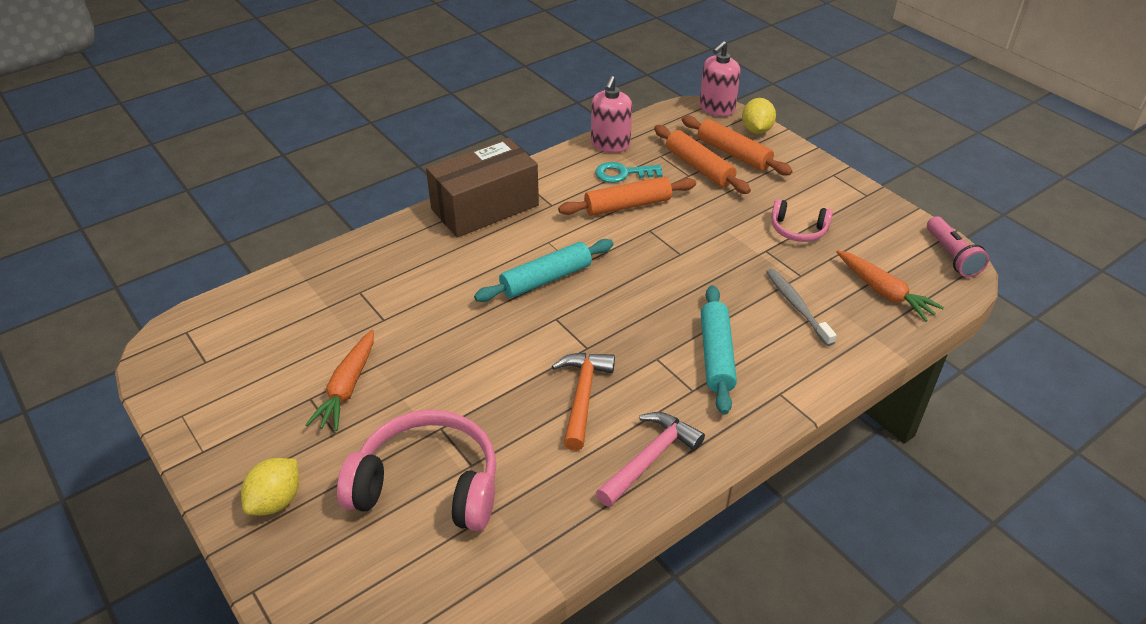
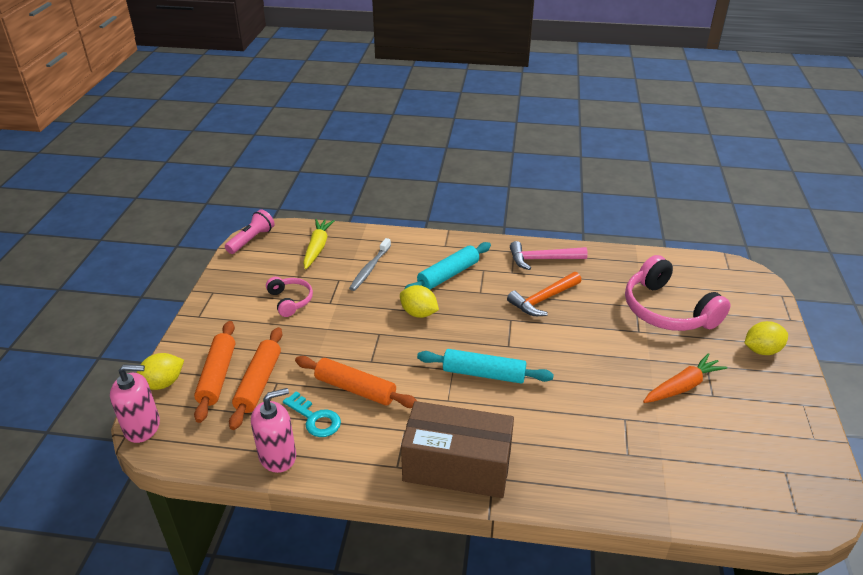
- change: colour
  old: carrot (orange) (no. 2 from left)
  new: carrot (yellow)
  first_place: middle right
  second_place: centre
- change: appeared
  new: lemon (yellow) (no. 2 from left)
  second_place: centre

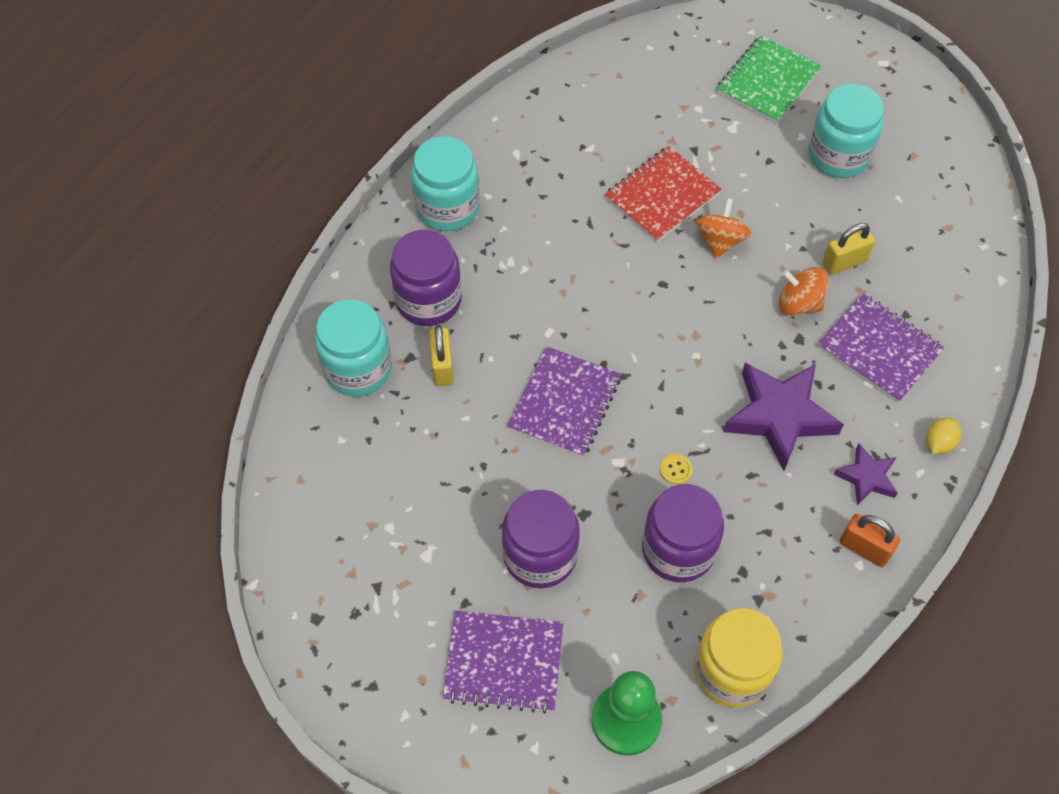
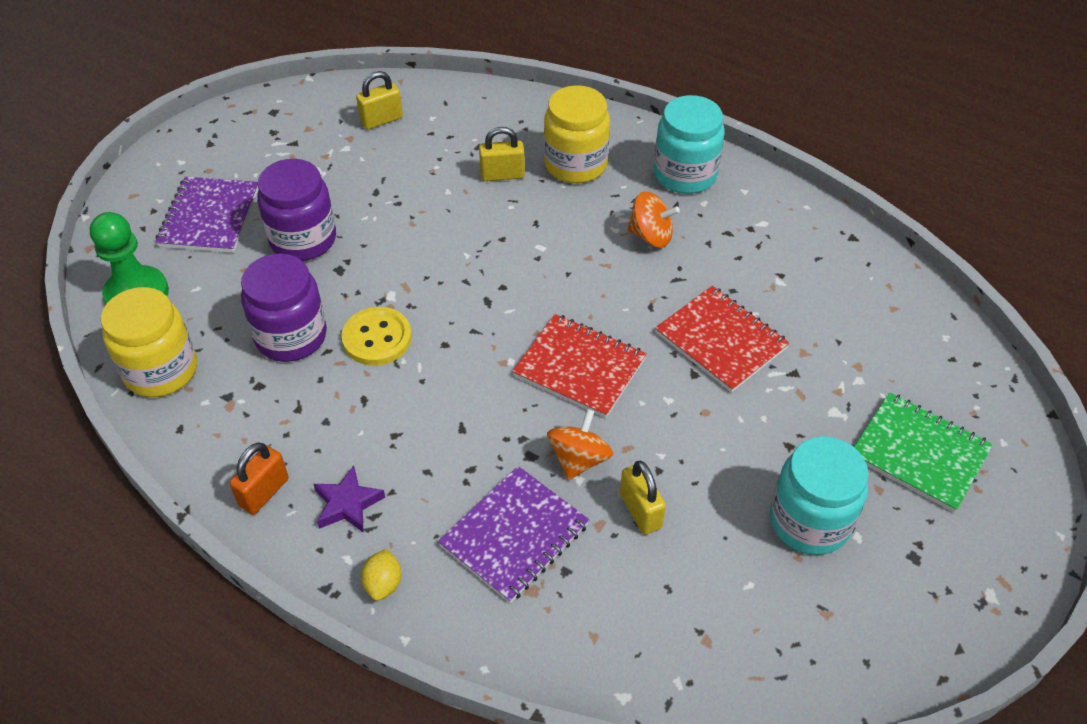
- change: relocated
  old: spinning top (orange) (no. 1 from left in the first image)
  new: spinning top (orange) (no. 2 from left)
  first_place: top right
  second_place: top centre
- change: colour
  old: jar (purple) (no. 1 from left)
  new: jar (yellow) (no. 2 from left)
  first_place: centre
  second_place: top centre
- change: missing
  old: jar (turquoise) (no. 1 from left)
  first_place: centre
- change: missing
  old: notebook (purple) (no. 2 from left)
  first_place: centre
- change: missing
  old: star (purple) (no. 1 from left)
  first_place: middle right
- change: spun
  old: lemon (yellow)
  first_place: middle right
  second_place: bottom centre
  degrees: 60
- change: size
  old: button (yellow)
  first_place: centre
  second_place: centre
  factor: 2.1
- change: appeared
  new: padlock (yellow) (no. 1 from left)
  second_place: top centre
- change: appeared
  new: notebook (red) (no. 1 from left)
  second_place: centre

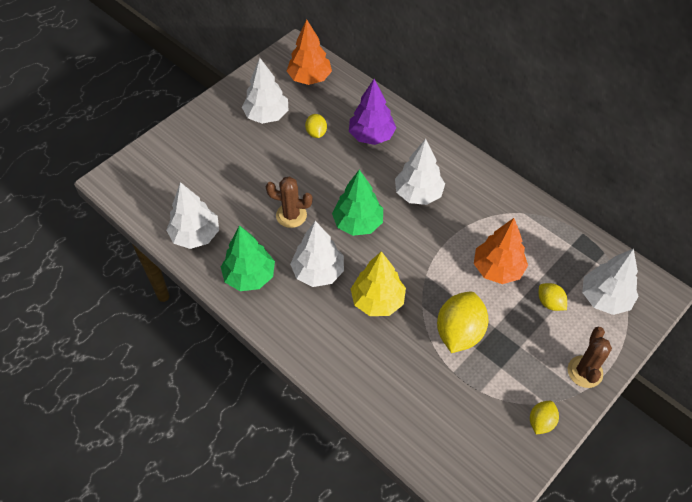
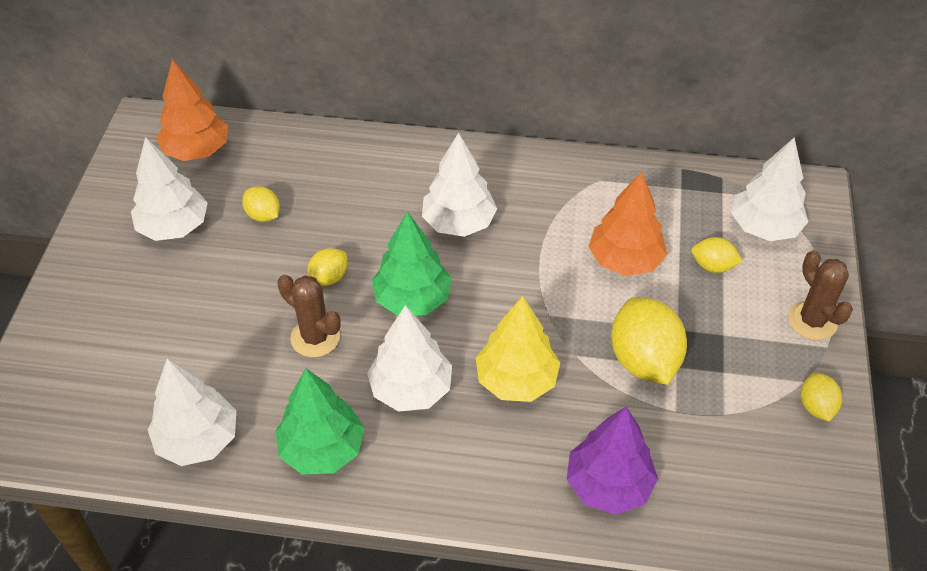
- change: relocated
  old: tree (purple)
  first_place: top centre
  second_place: bottom centre
- change: spun
  old: cactus (brown) (no. 1 from left)
  first_place: centre
  second_place: centre
  degrees: 60
- change: appeared
  new: lemon (yellow) (no. 2 from left)
  second_place: centre

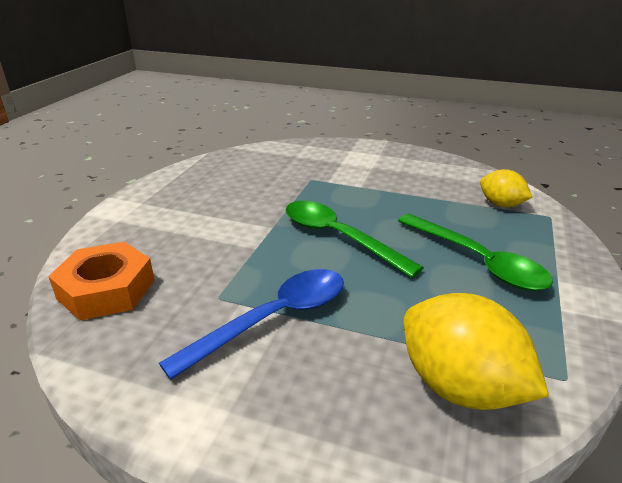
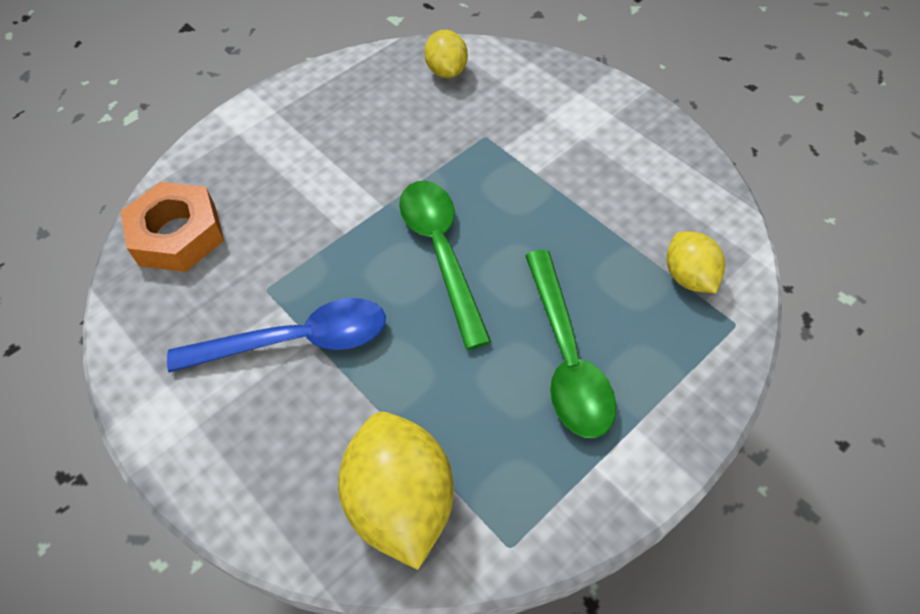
- change: appeared
  new: lemon (yellow) (no. 2 from left)
  second_place: top centre

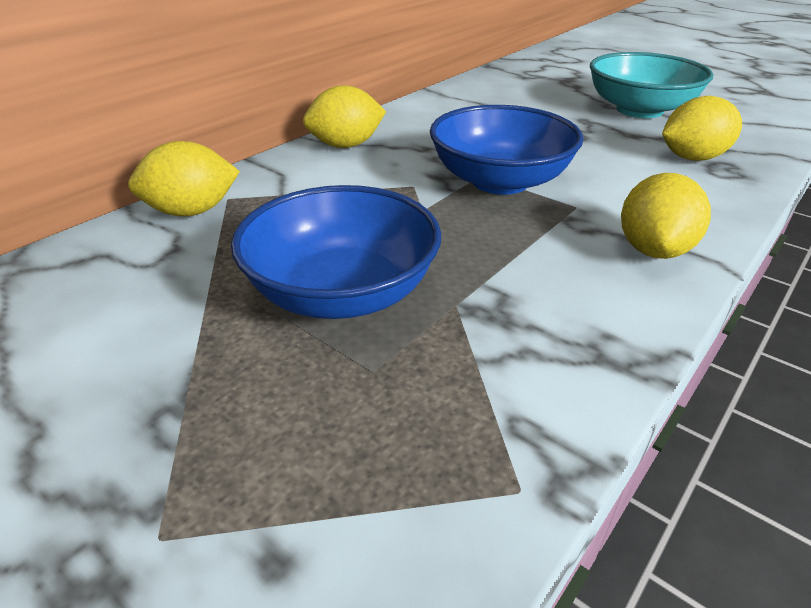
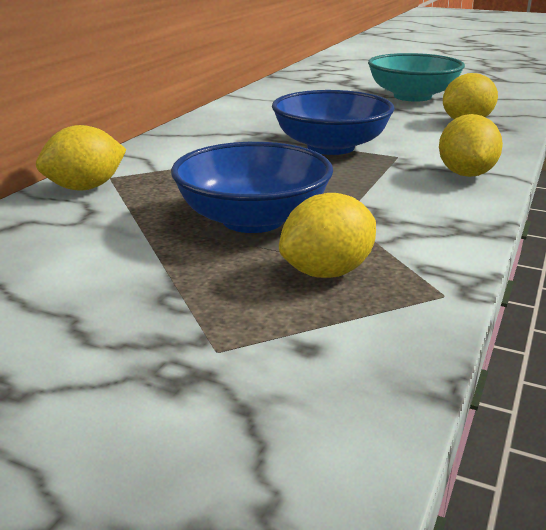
- change: relocated
  old: lemon (yellow) (no. 2 from left)
  first_place: top centre
  second_place: centre

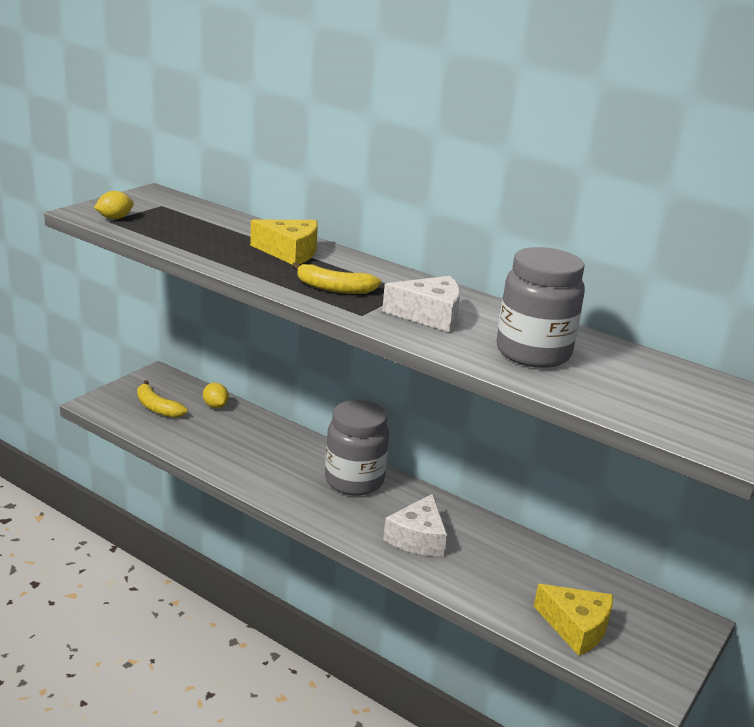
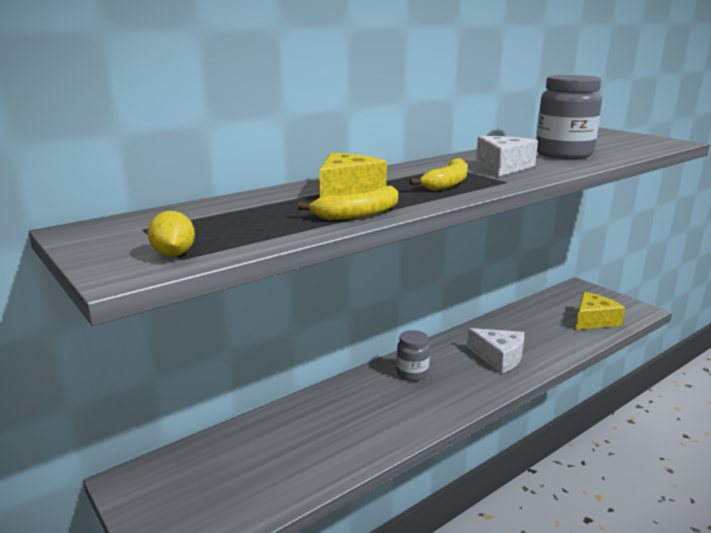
- change: relocated
  old: banana (yellow) (no. 1 from left)
  first_place: middle left
  second_place: centre
- change: missing
  old: lemon (yellow) (no. 2 from left)
  first_place: middle left
- change: size
  old: jar (grey) (no. 1 from left)
  first_place: centre
  second_place: centre
  factor: 0.57

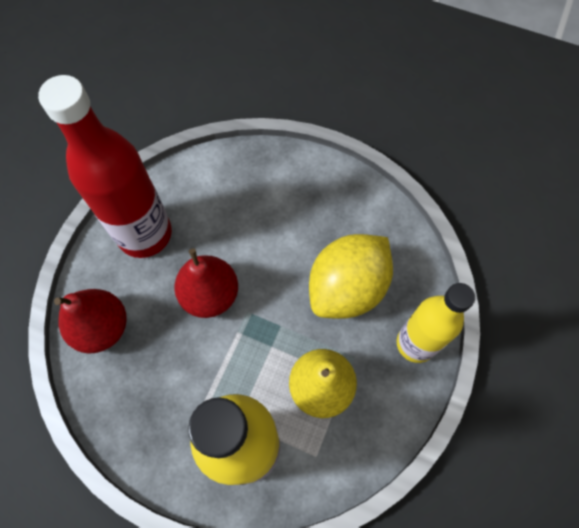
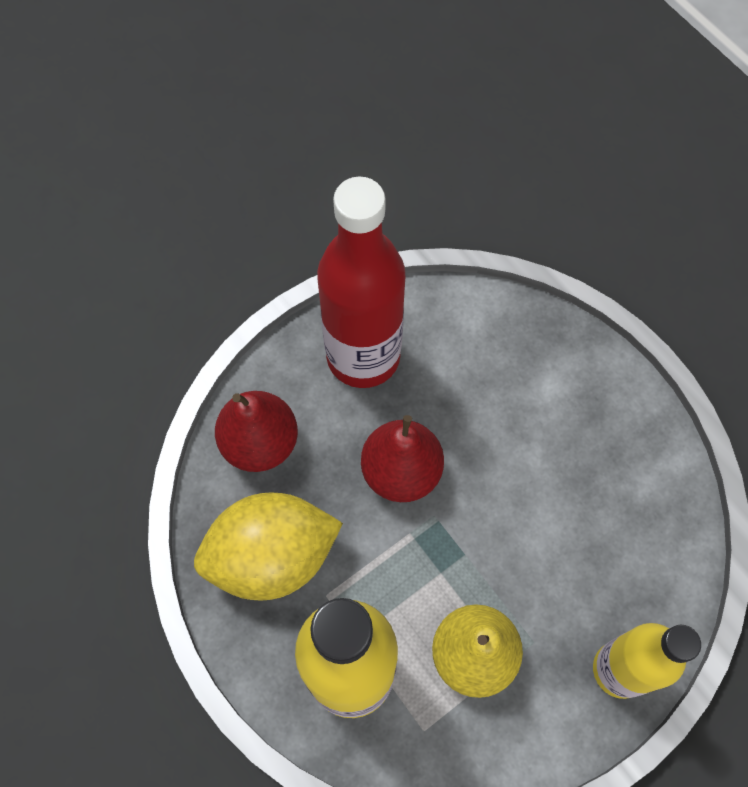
- change: relocated
  old: lemon (yellow)
  first_place: centre
  second_place: bottom centre

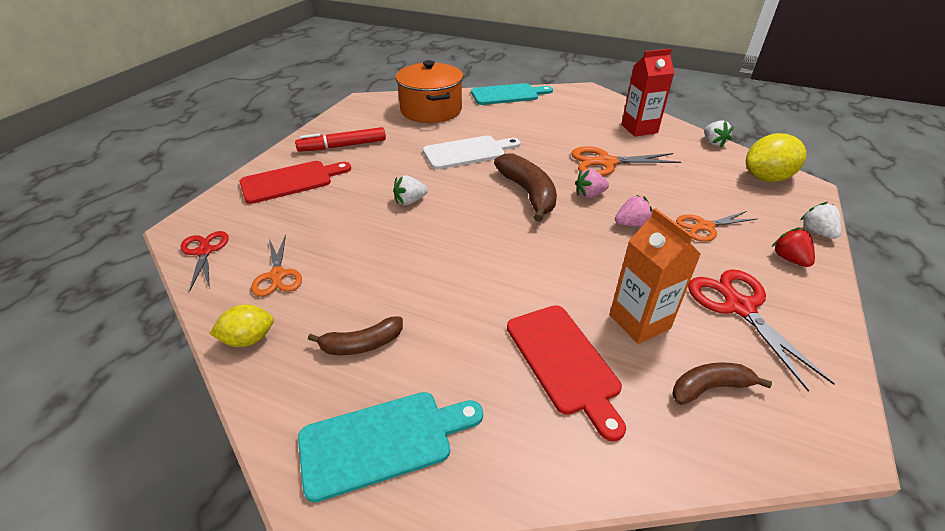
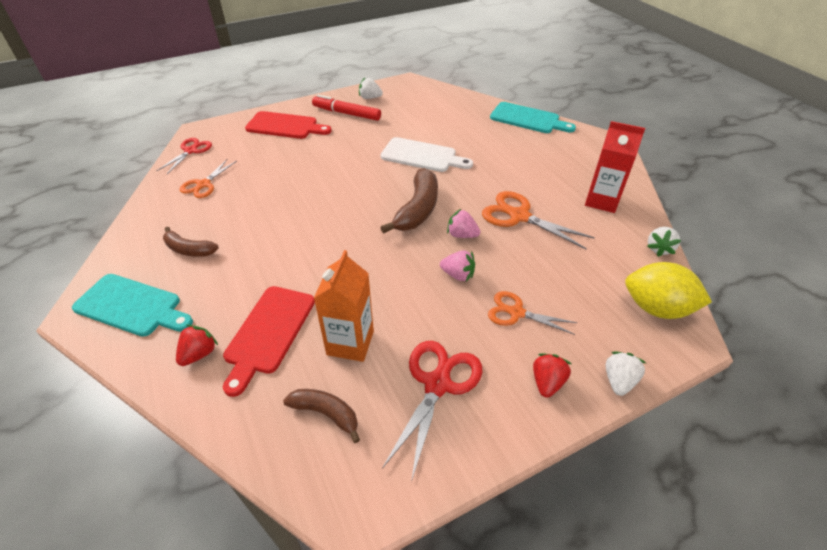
- change: missing
  old: pot (orange)
  first_place: top centre
- change: relocated
  old: strawberry (white) (no. 1 from left)
  first_place: centre
  second_place: top centre
- change: missing
  old: lemon (yellow) (no. 1 from left)
  first_place: middle left
- change: appeared
  new: strawberry (red) (no. 1 from left)
  second_place: middle left

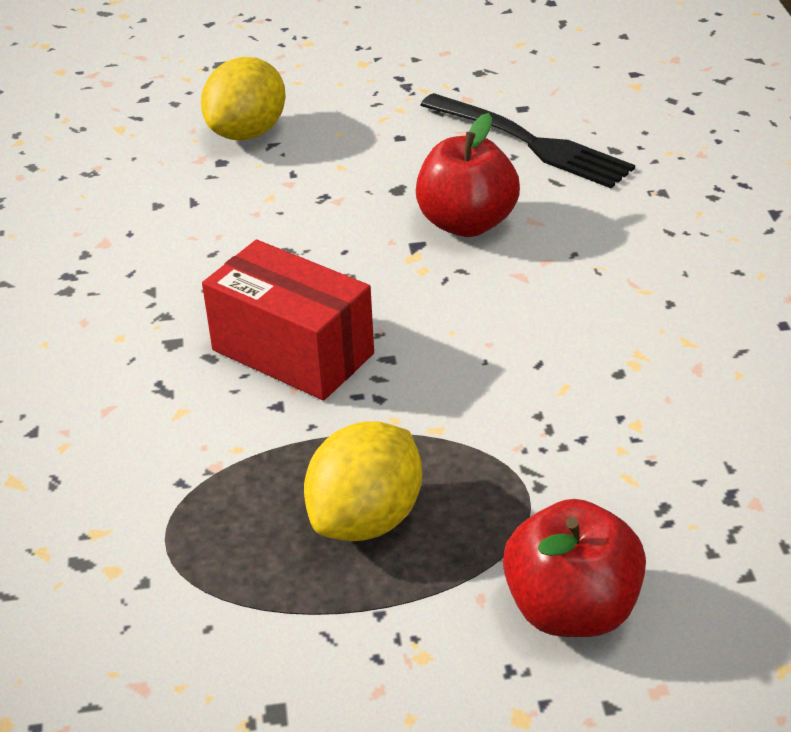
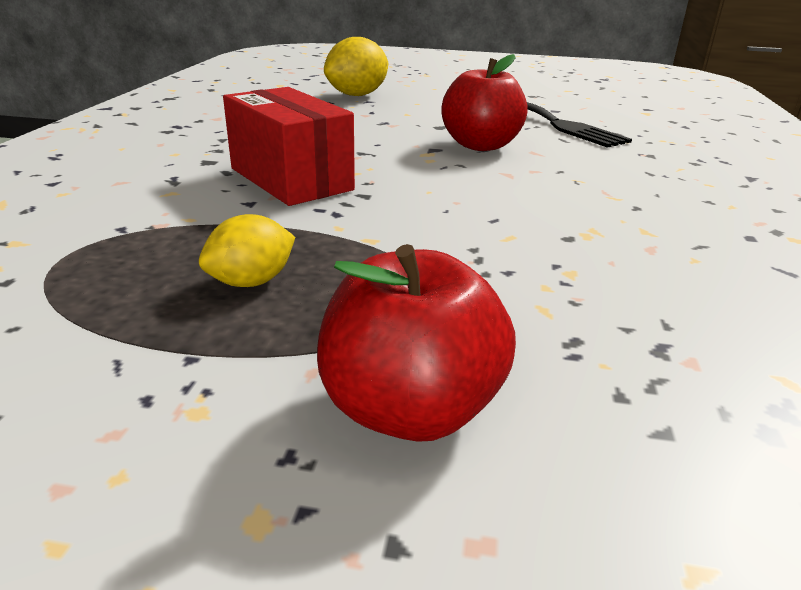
- change: size
  old: lemon (yellow) (no. 2 from left in the first image)
  first_place: centre
  second_place: middle left
  factor: 0.61

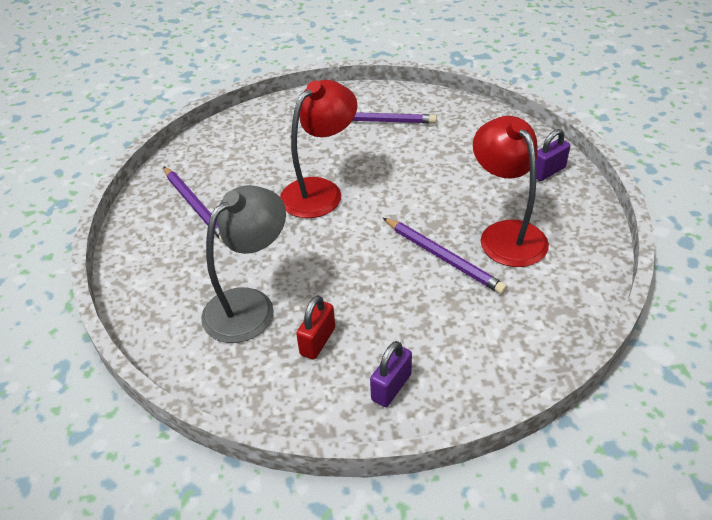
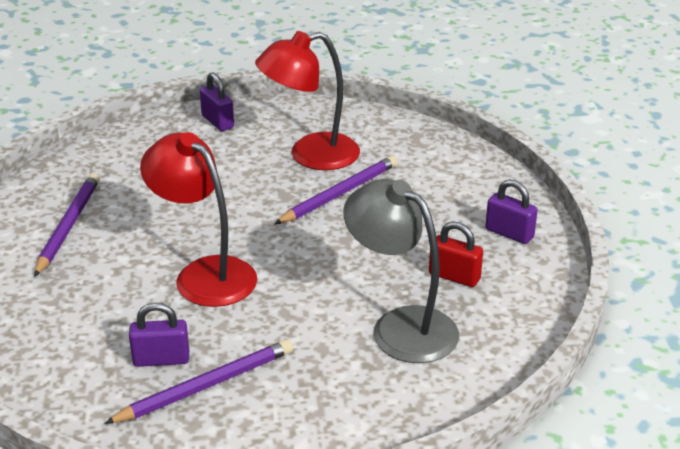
- change: appeared
  new: padlock (purple) (no. 1 from left)
  second_place: bottom left

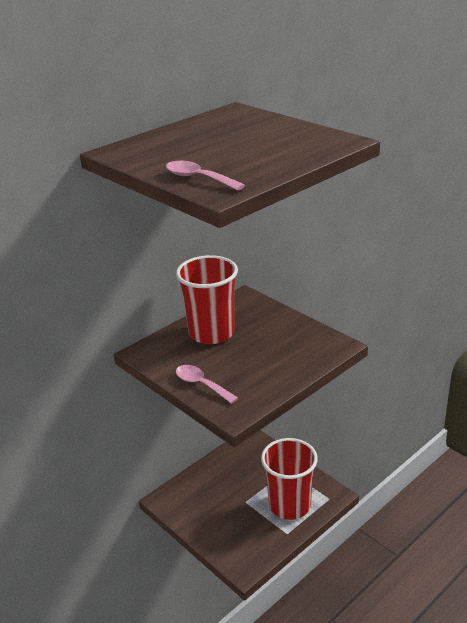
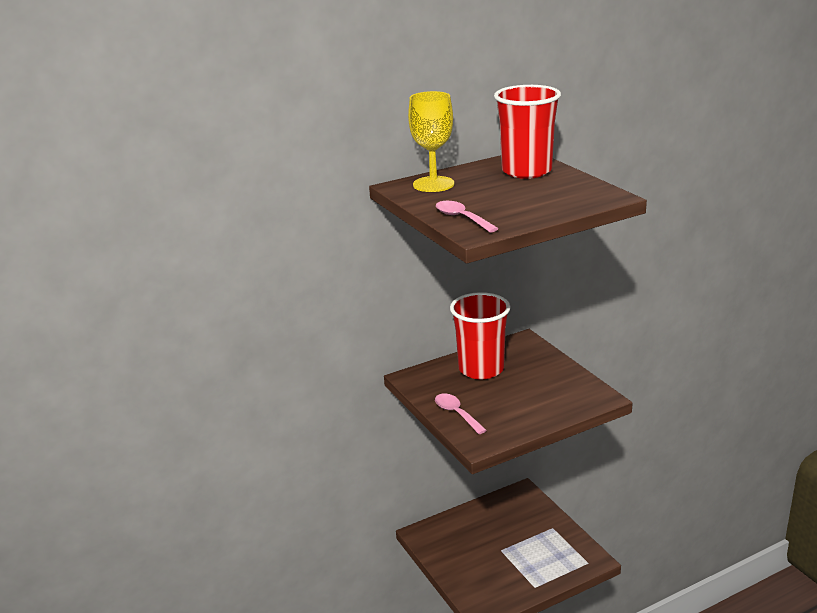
- change: relocated
  old: cup (red) (no. 2 from left)
  first_place: bottom centre
  second_place: top centre
- change: appeared
  new: goblet (yellow)
  second_place: top centre

